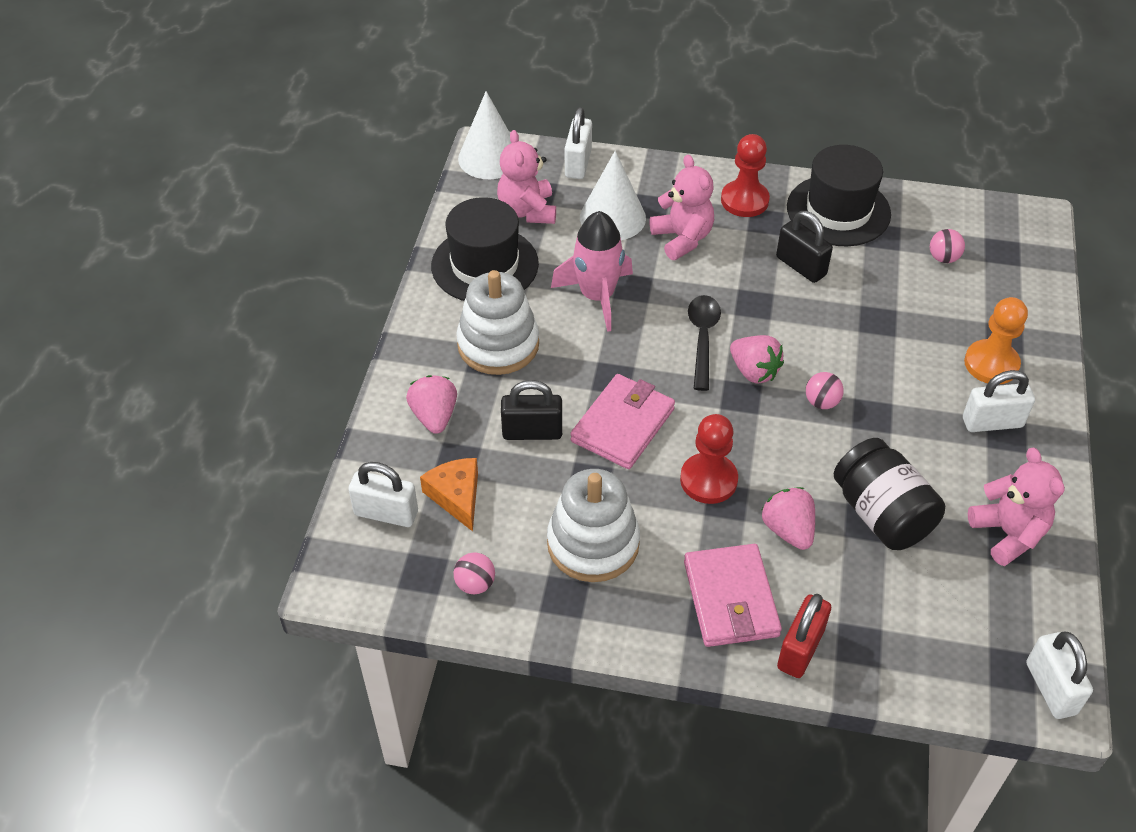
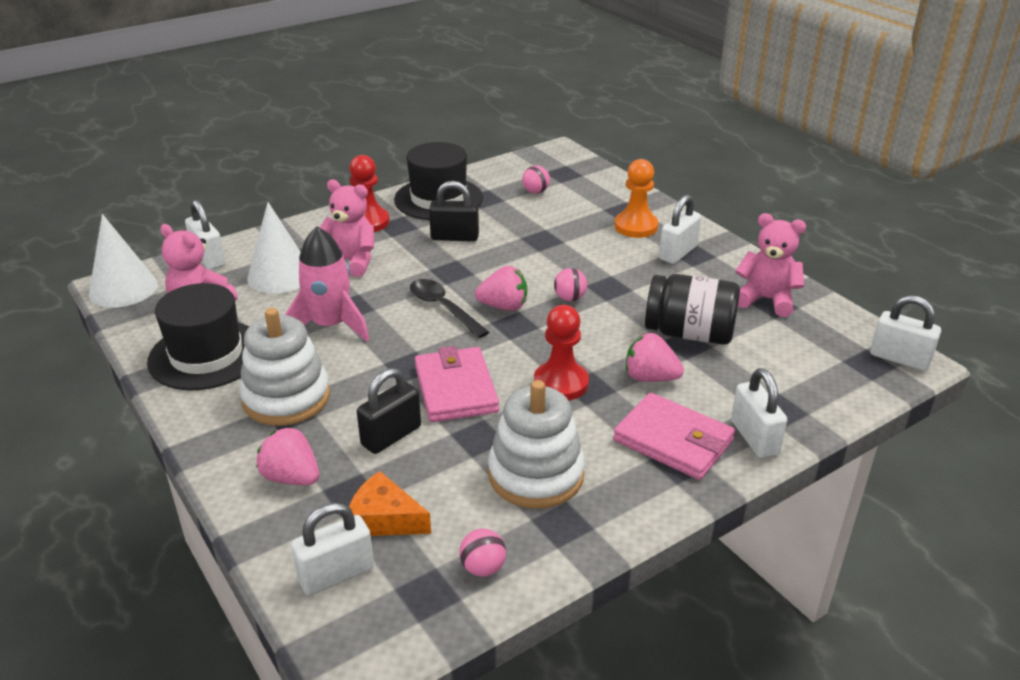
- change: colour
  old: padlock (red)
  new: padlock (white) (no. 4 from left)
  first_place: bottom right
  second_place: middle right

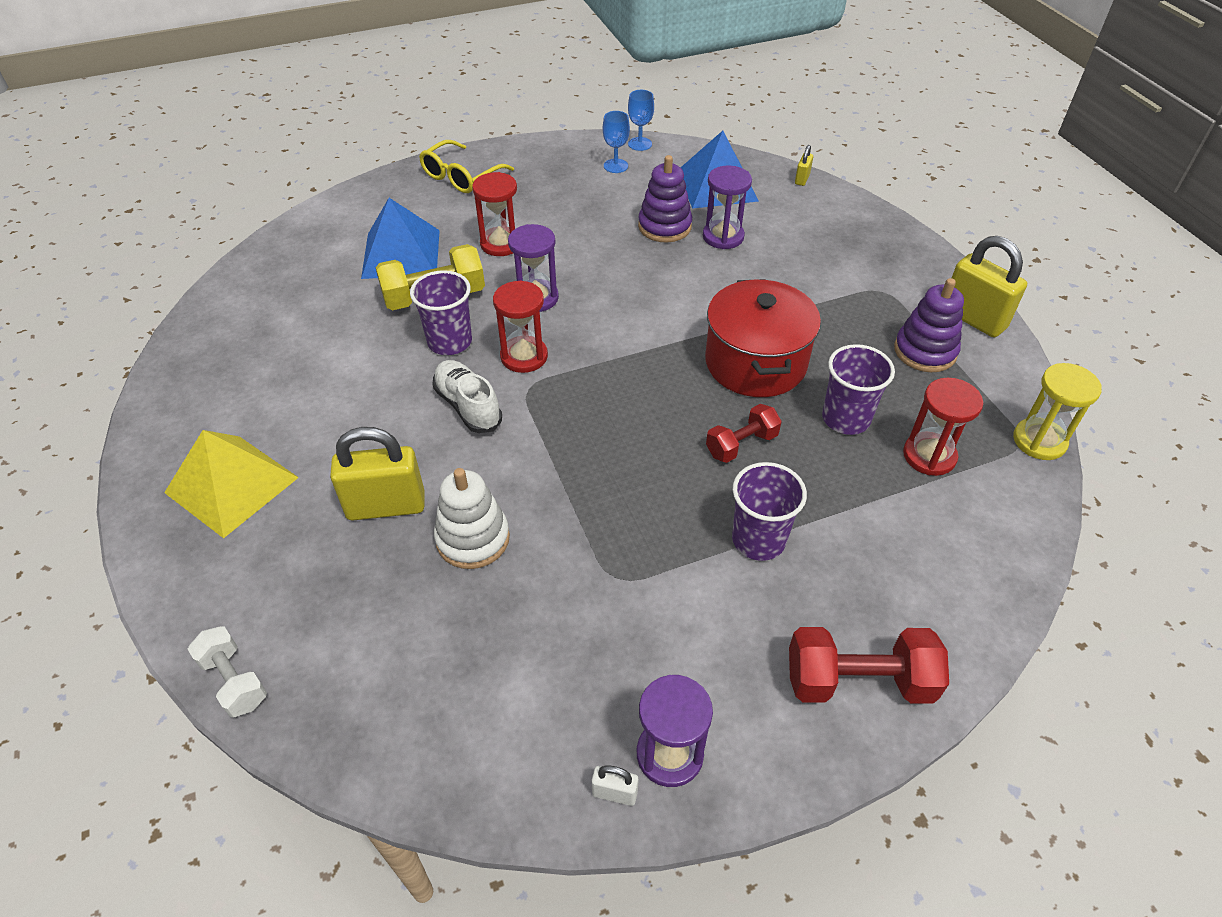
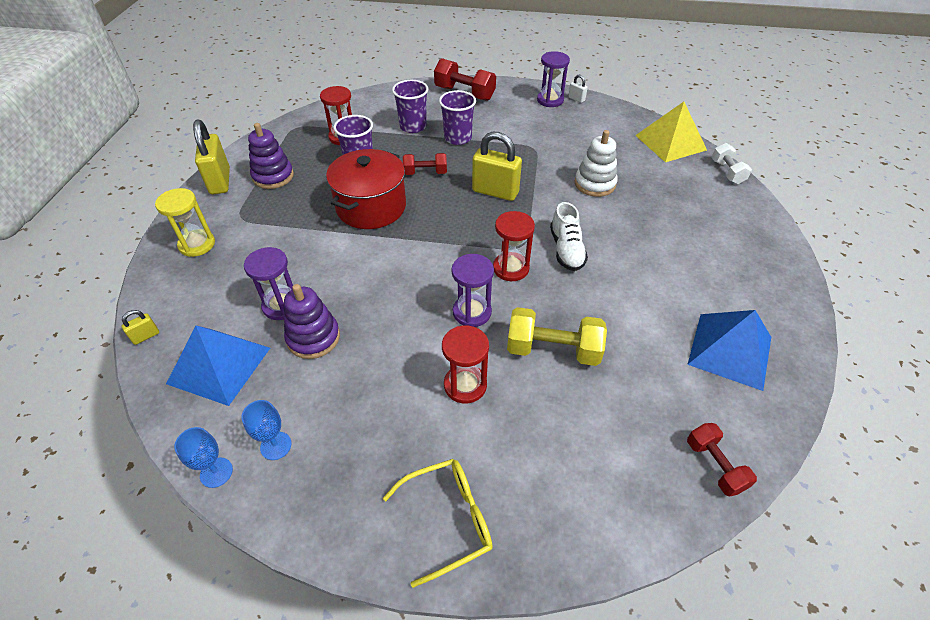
- change: relocated
  old: pyramid (blue) (no. 1 from left in the first image)
  new: pyramid (blue) (no. 2 from left)
  first_place: top left
  second_place: middle right
- change: relocated
  old: cup (purple) (no. 1 from left in the first image)
  new: cup (purple) (no. 2 from left)
  first_place: centre
  second_place: top centre
- change: relocated
  old: hourglass (yellow)
  first_place: middle right
  second_place: middle left
- change: relocated
  old: padlock (yellow) (no. 1 from left in the first image)
  new: padlock (yellow) (no. 3 from left)
  first_place: middle left
  second_place: top centre
- change: relocated
  old: pyramid (yellow)
  first_place: middle left
  second_place: top right
- change: appeared
  new: dumbbell (red) (no. 3 from left)
  second_place: bottom right

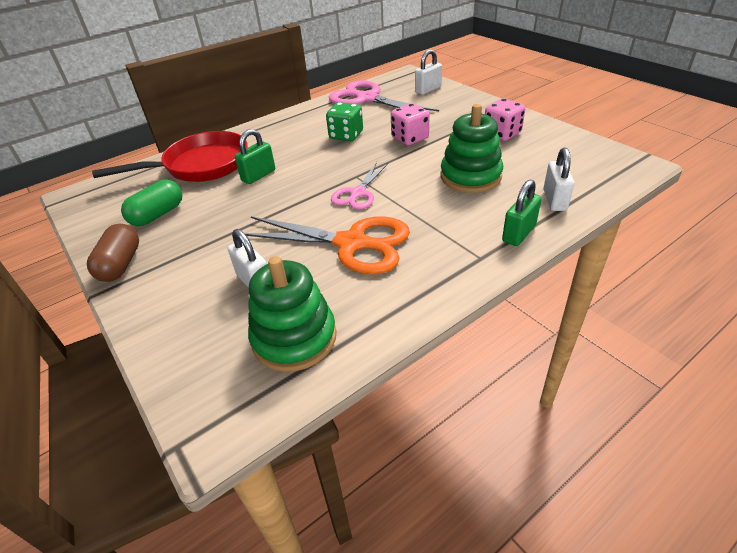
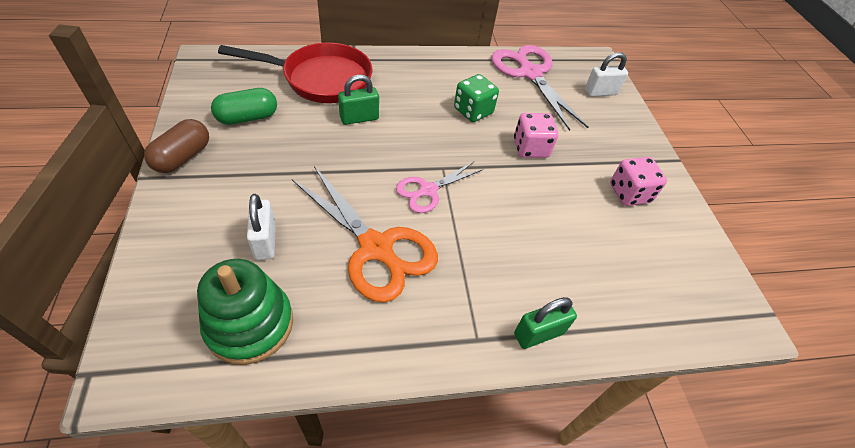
- change: missing
  old: stacking toy (green) (no. 2 from left)
  first_place: top centre
- change: missing
  old: padlock (white) (no. 3 from left)
  first_place: top right

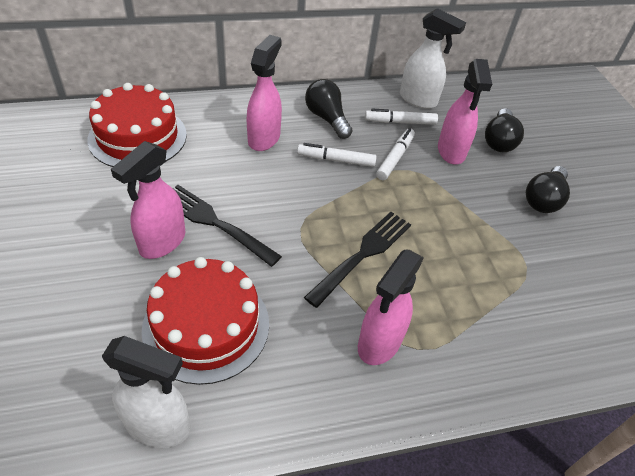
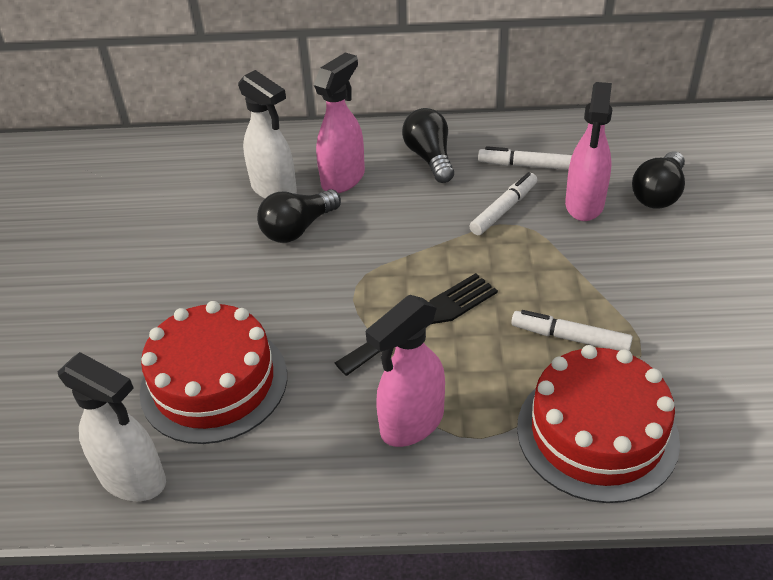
- change: relocated
  old: spray bottle (white) (no. 2 from left)
  first_place: top right
  second_place: top centre
- change: relocated
  old: cake (red) (no. 1 from left in the first image)
  new: cake (red) (no. 2 from left)
  first_place: top left
  second_place: bottom right
- change: missing
  old: spray bottle (pink) (no. 1 from left)
  first_place: middle left
- change: relocated
  old: marker (white) (no. 1 from left in the first image)
  new: marker (white) (no. 3 from left)
  first_place: top centre
  second_place: middle right
- change: relocated
  old: light bulb (black) (no. 3 from left in the first image)
  new: light bulb (black) (no. 1 from left)
  first_place: middle right
  second_place: centre
- change: missing
  old: fork (black) (no. 1 from left)
  first_place: centre

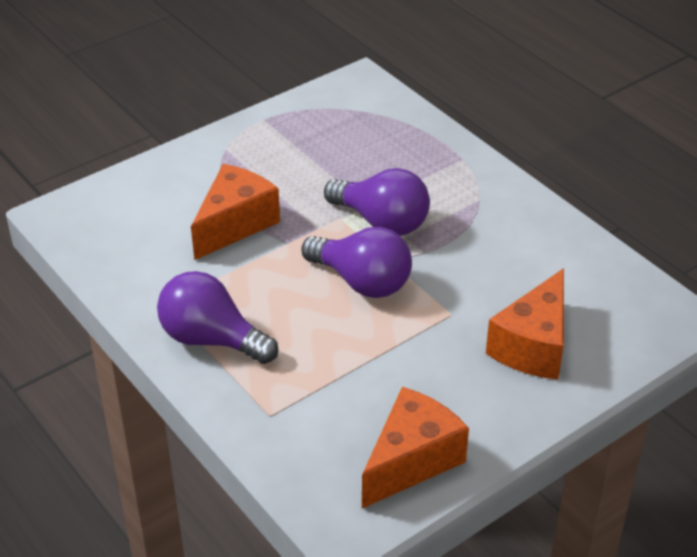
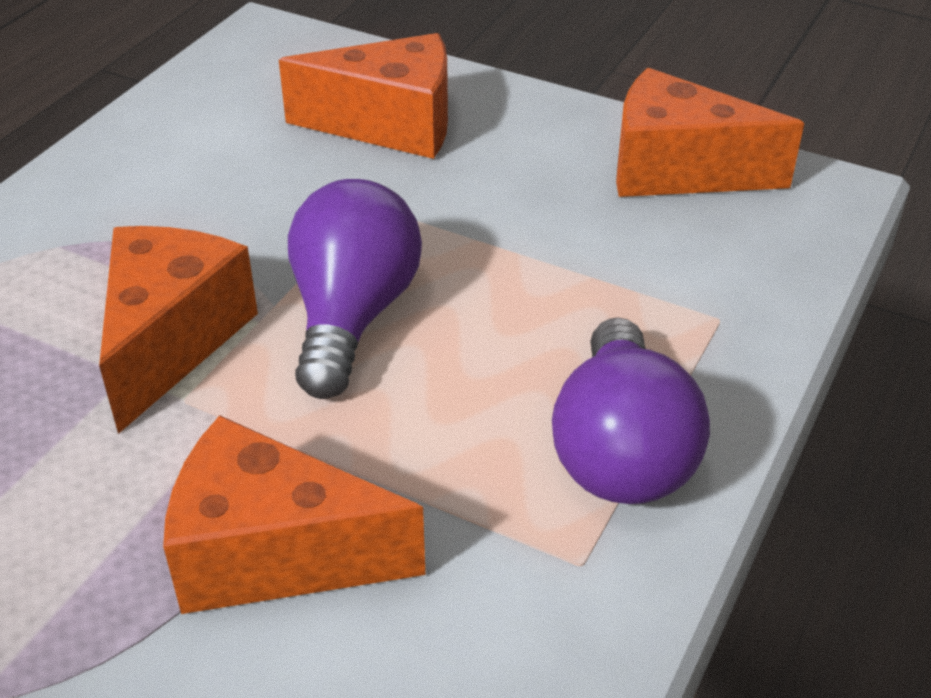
- change: exchanged
  old: light bulb (purple) (no. 3 from left)
  new: cheese (orange) (no. 1 from left)
  first_place: centre
  second_place: middle left

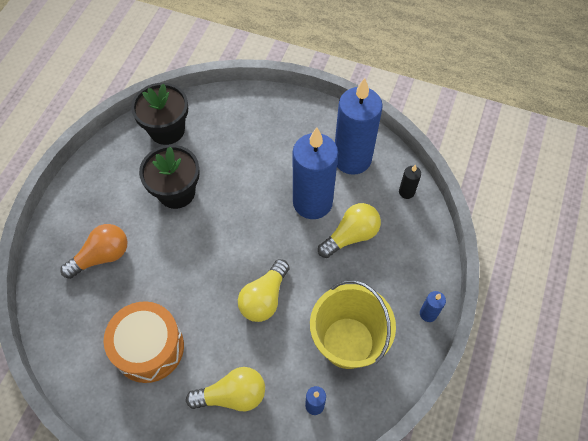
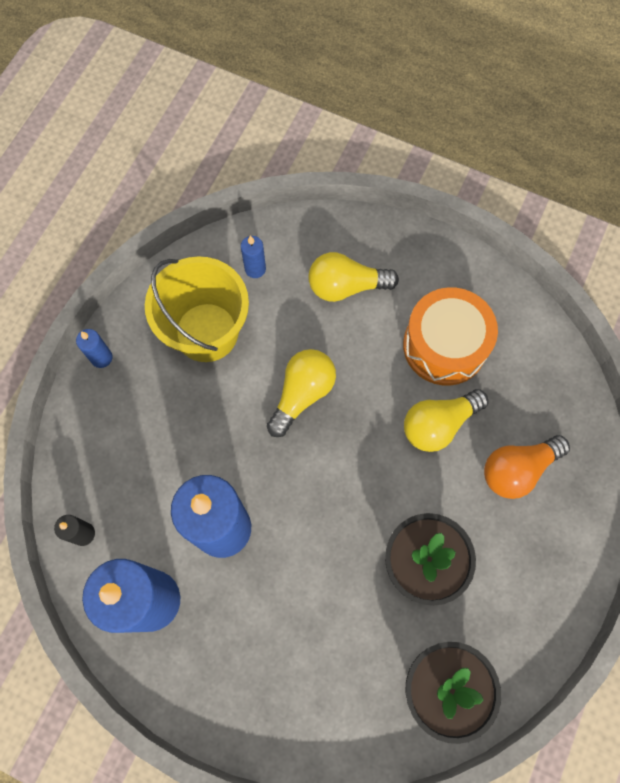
- change: relocated
  old: light bulb (yellow) (no. 3 from left)
  first_place: centre
  second_place: middle right

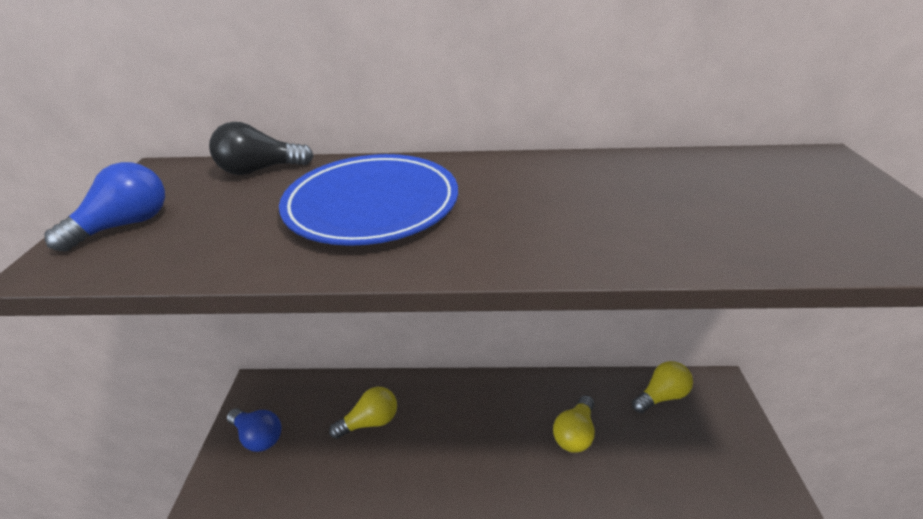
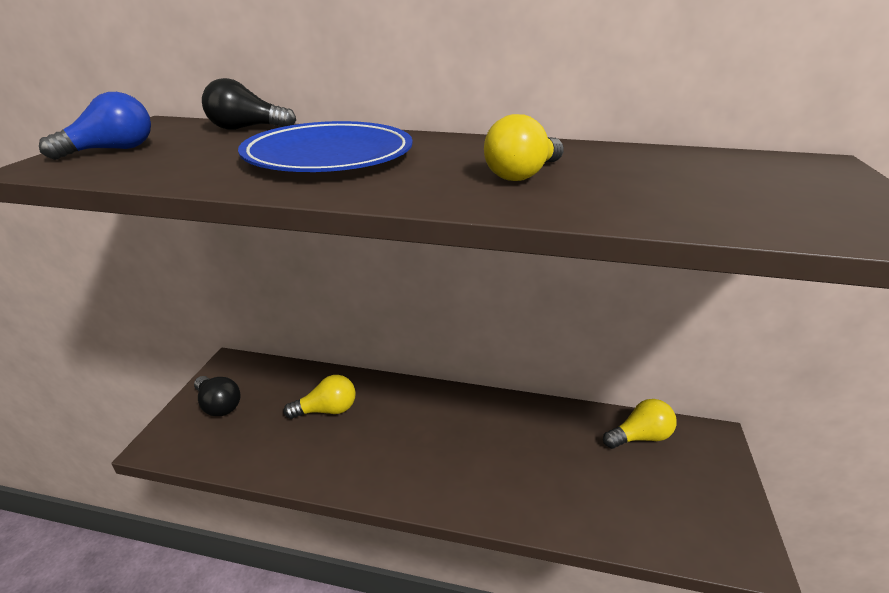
- change: relocated
  old: light bulb (yellow) (no. 2 from left)
  first_place: bottom centre
  second_place: top centre
- change: colour
  old: light bulb (blue) (no. 2 from left)
  new: light bulb (black) (no. 1 from left)
  first_place: bottom left
  second_place: bottom left

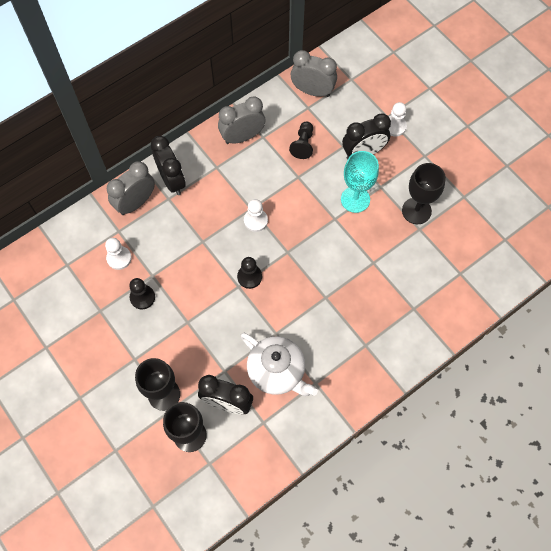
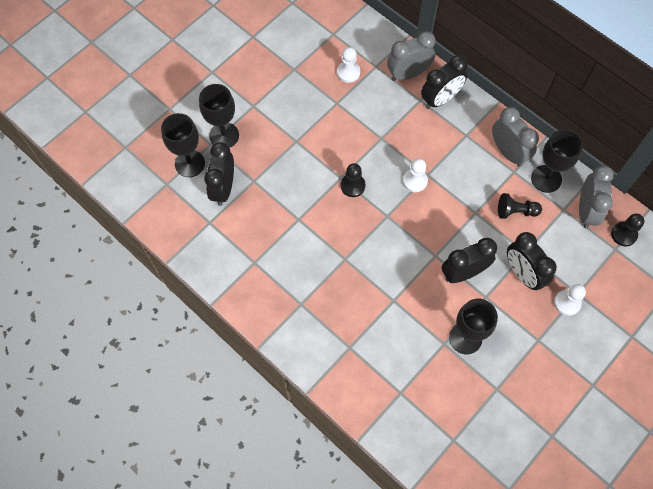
- change: exchanged
  old: goblet (turquoise)
  new: clock (black) (no. 3 from left)
  first_place: top centre
  second_place: middle right
- change: spun
  old: clock (grey) (no. 1 from left)
  first_place: middle left
  second_place: top centre
  degrees: -60
- change: relocated
  old: pawn (black) (no. 1 from left in the first image)
  new: pawn (black) (no. 3 from left)
  first_place: middle left
  second_place: middle right
- change: missing
  old: teapot (white)
  first_place: centre
- change: appeared
  new: goblet (black) (no. 4 from left)
  second_place: top right

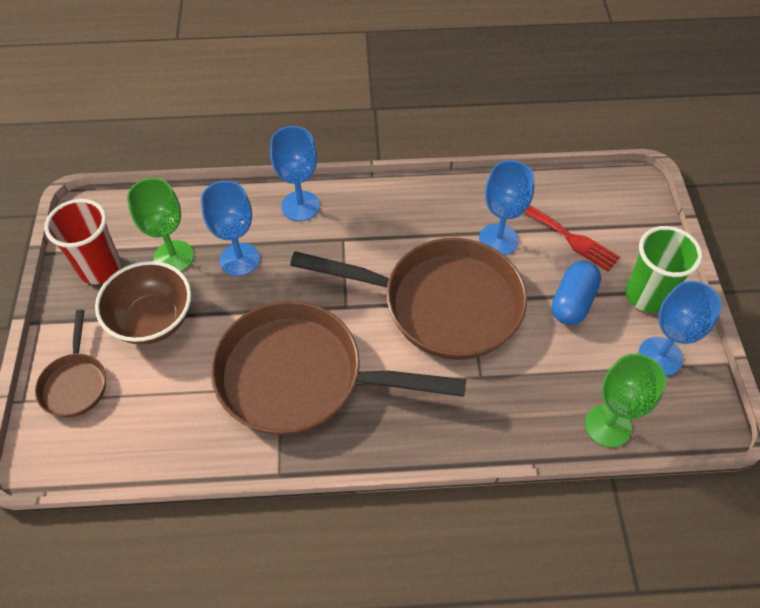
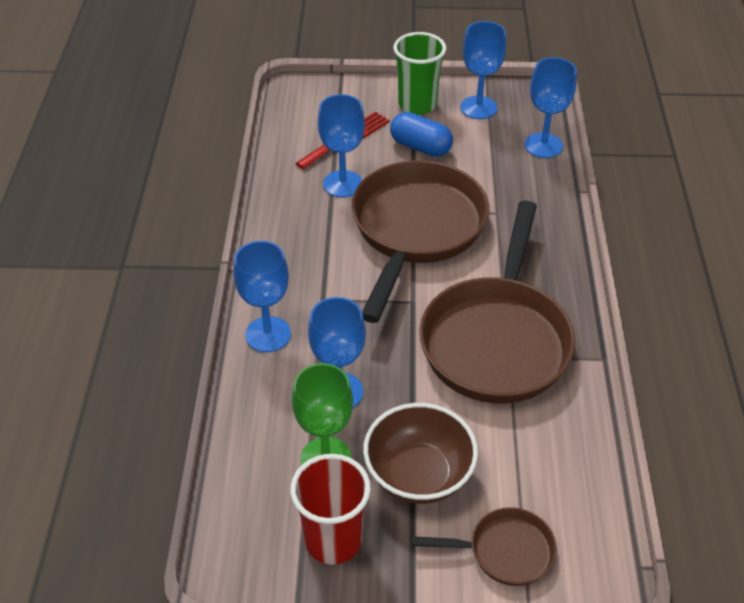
- change: colour
  old: goblet (green) (no. 2 from left)
  new: goblet (blue) (no. 5 from left)
  first_place: middle right
  second_place: top right

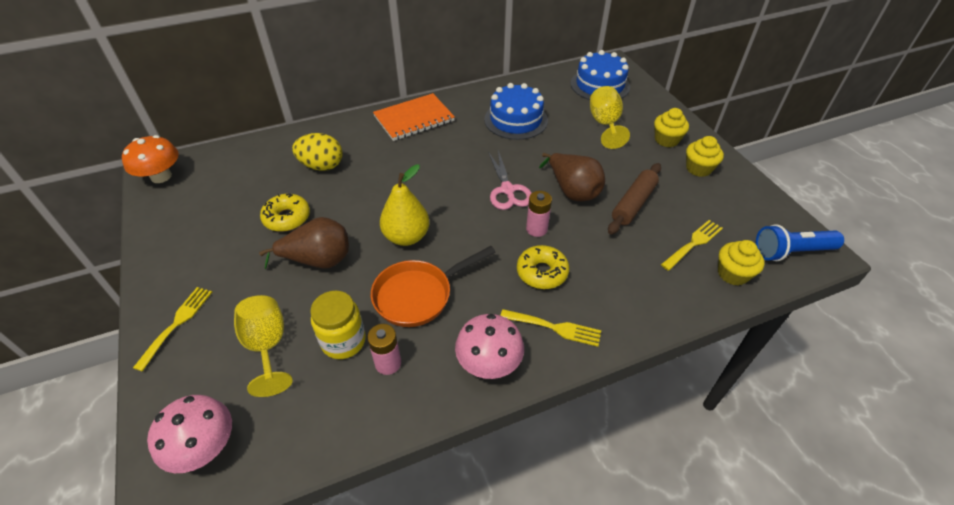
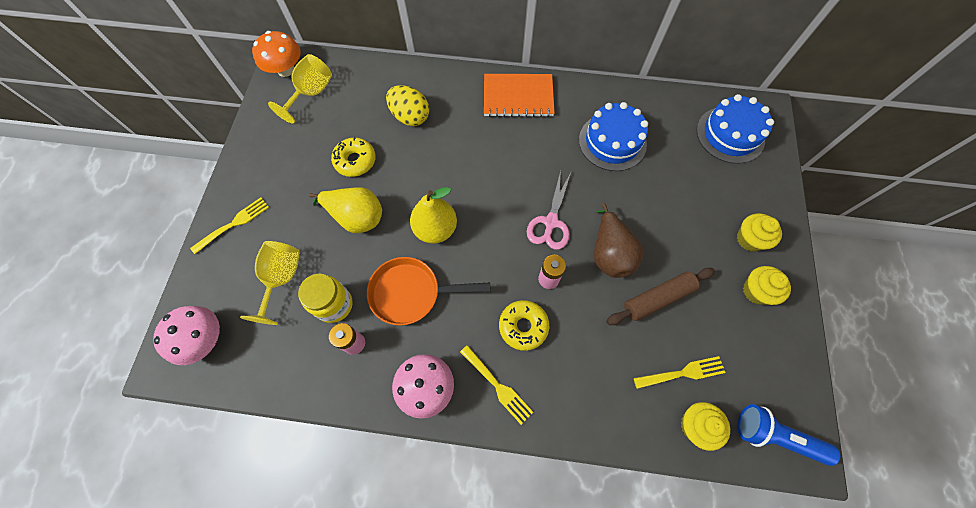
- change: relocated
  old: goblet (yellow) (no. 2 from left)
  first_place: top centre
  second_place: top left
- change: colour
  old: pear (brown) (no. 1 from left)
  new: pear (yellow) (no. 1 from left)
  first_place: middle left
  second_place: centre

